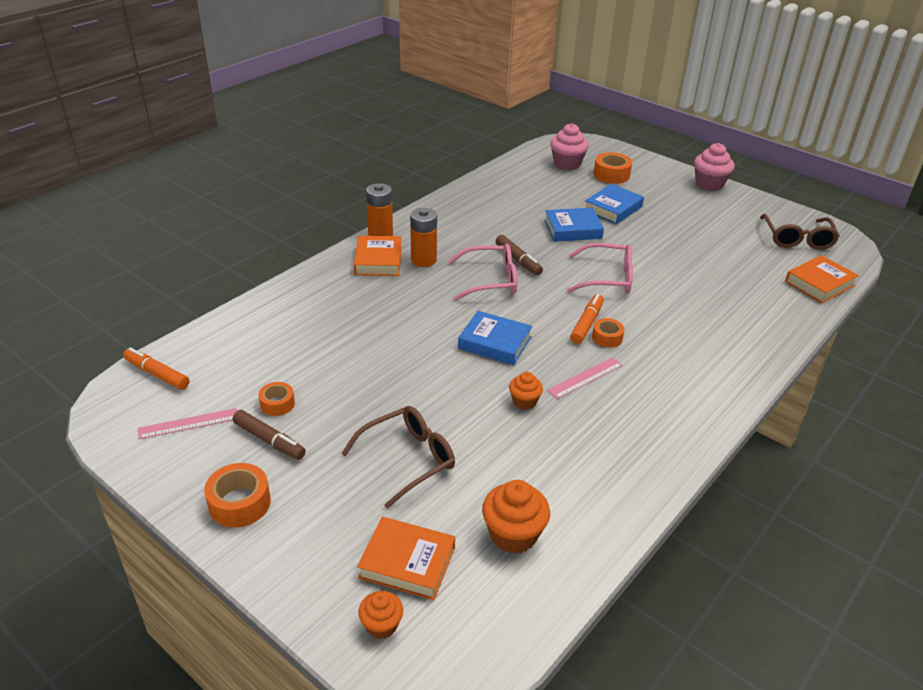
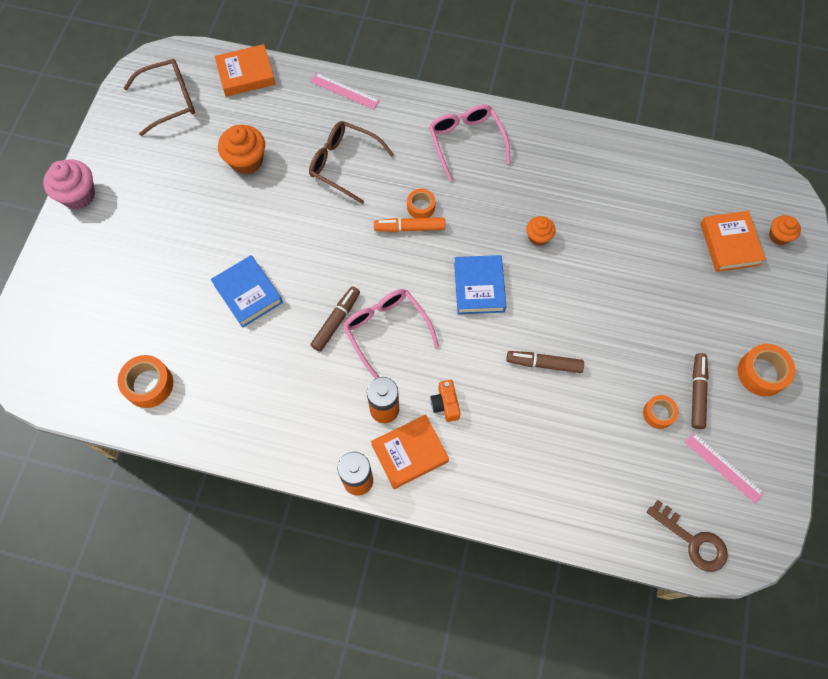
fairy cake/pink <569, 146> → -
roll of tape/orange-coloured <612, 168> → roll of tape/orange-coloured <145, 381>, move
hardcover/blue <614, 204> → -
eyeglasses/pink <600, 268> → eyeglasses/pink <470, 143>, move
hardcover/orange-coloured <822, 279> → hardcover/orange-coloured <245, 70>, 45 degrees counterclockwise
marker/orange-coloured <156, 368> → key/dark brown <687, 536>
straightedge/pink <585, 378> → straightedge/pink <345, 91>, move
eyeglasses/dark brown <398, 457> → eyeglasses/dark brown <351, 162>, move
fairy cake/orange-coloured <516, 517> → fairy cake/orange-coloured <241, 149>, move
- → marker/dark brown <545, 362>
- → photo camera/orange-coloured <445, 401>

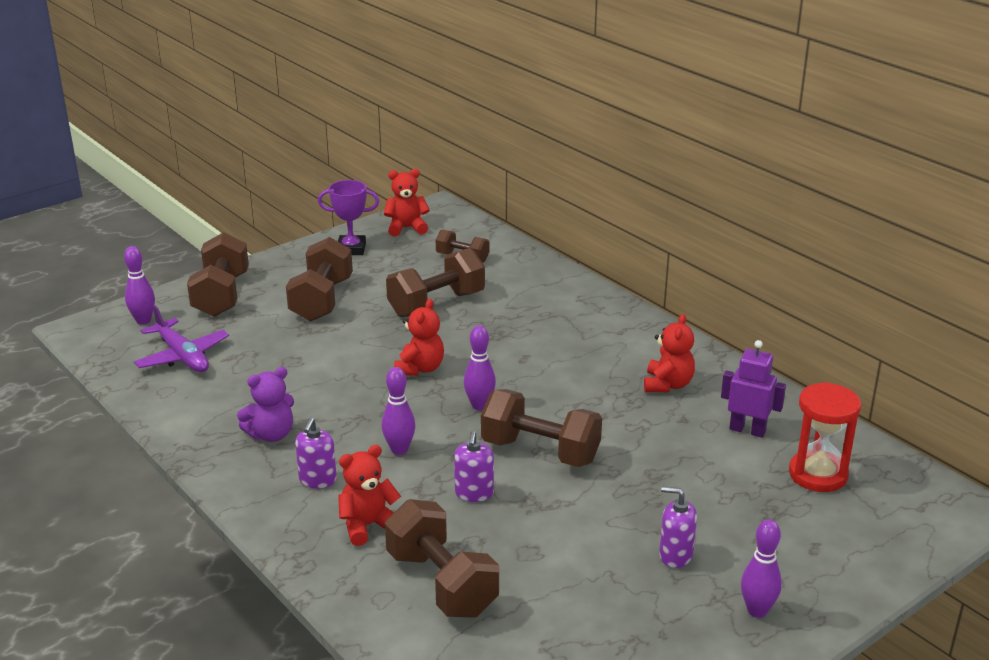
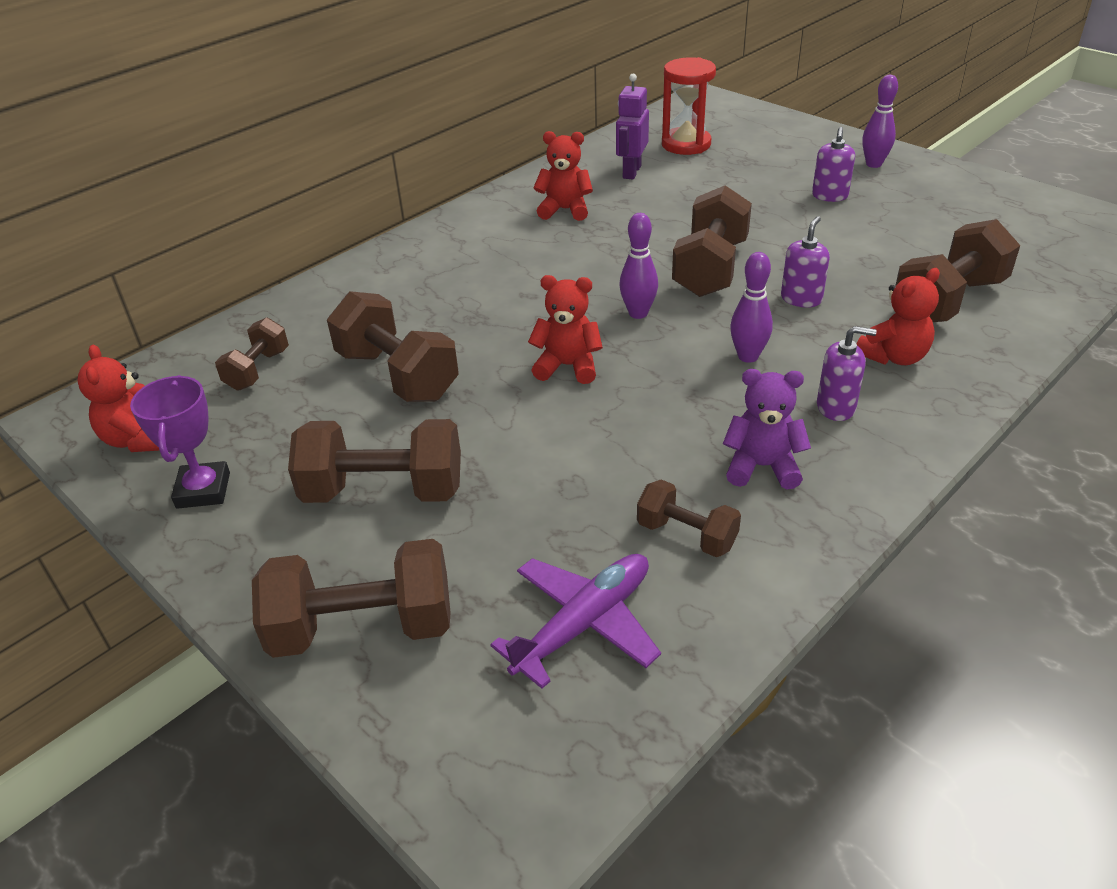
tenpin/royal purple <139, 285> → -
teddy bear/royal purple <265, 404> → teddy bear/royal purple <767, 429>, 45 degrees counterclockwise
soap dispenser/royal purple <474, 466> → soap dispenser/royal purple <805, 261>, 60 degrees counterclockwise
teddy bear/red <369, 495> → teddy bear/red <898, 316>, 90 degrees counterclockwise
- → free weight/dark brown <689, 518>

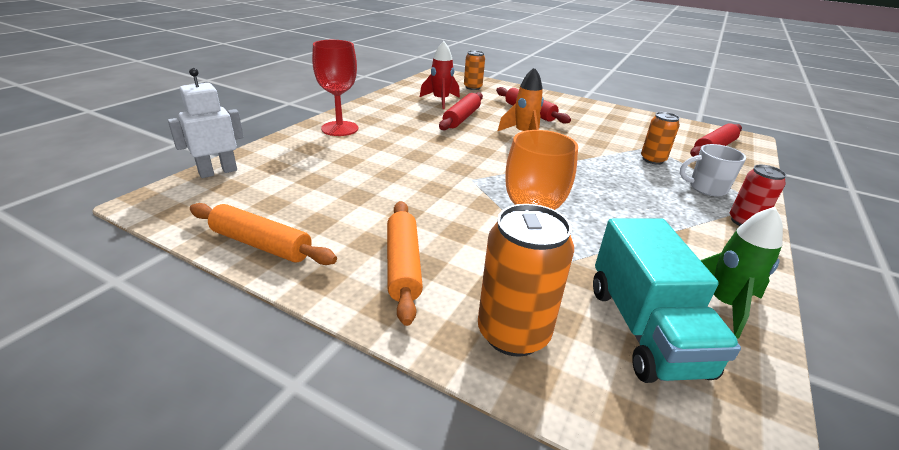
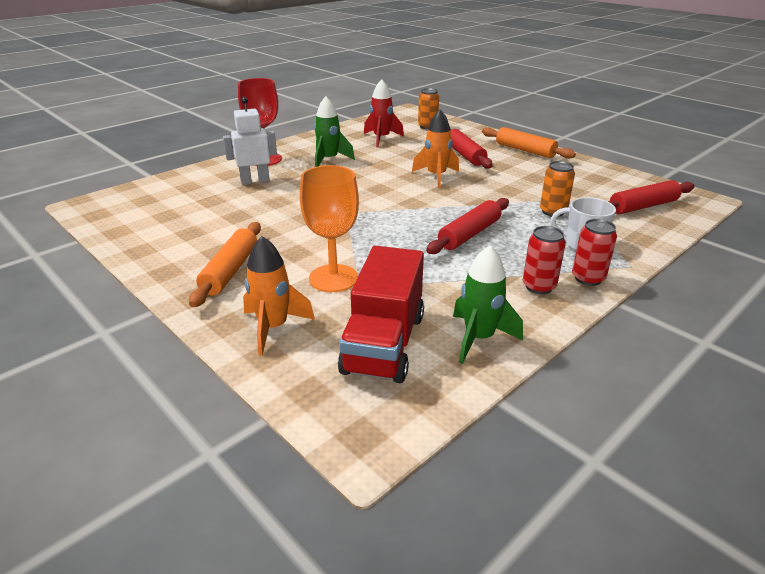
robot figure/white <206, 123> → robot figure/white <250, 141>, move
rolling pin/red <461, 111> → rolling pin/red <467, 226>, move
rolling pin/orange-coloured <263, 234> → rolling pin/orange-coloured <529, 143>, move
can/orange-coloured <526, 280> → toy rocket/orange-coloured <279, 295>
toy truck/aqua <667, 300> → toy truck/red <381, 314>
- → toy rocket/emerald <334, 131>
- → can/red <544, 260>

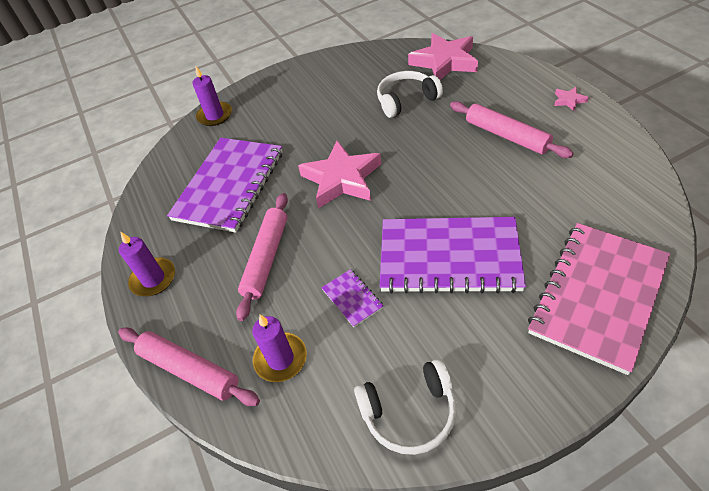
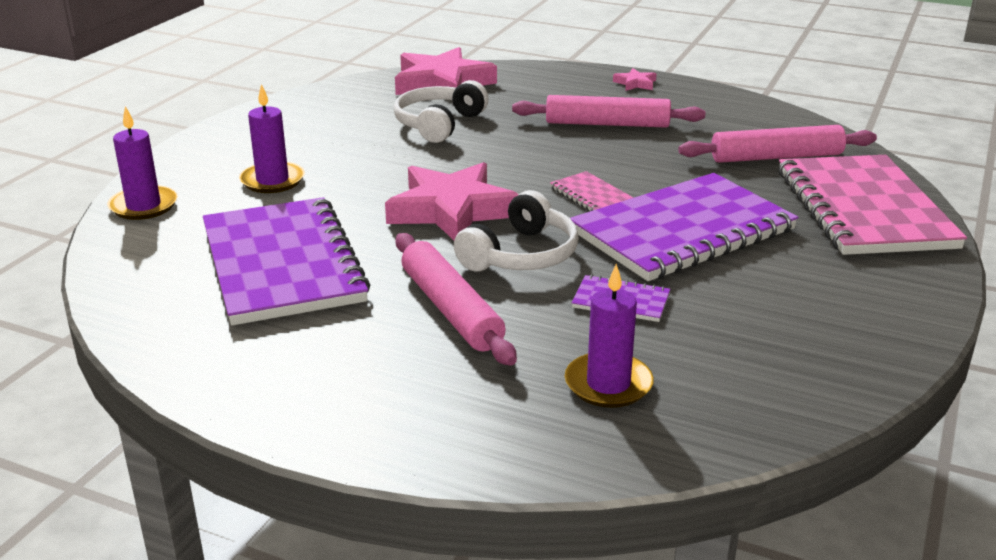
pillar candle/royal purple <147, 263> → pillar candle/royal purple <272, 138>, move
rolling pin/pink <189, 367> → rolling pin/pink <777, 144>, move
headphones/white <405, 407> → headphones/white <516, 230>, move
- → exercise book/pink <592, 191>

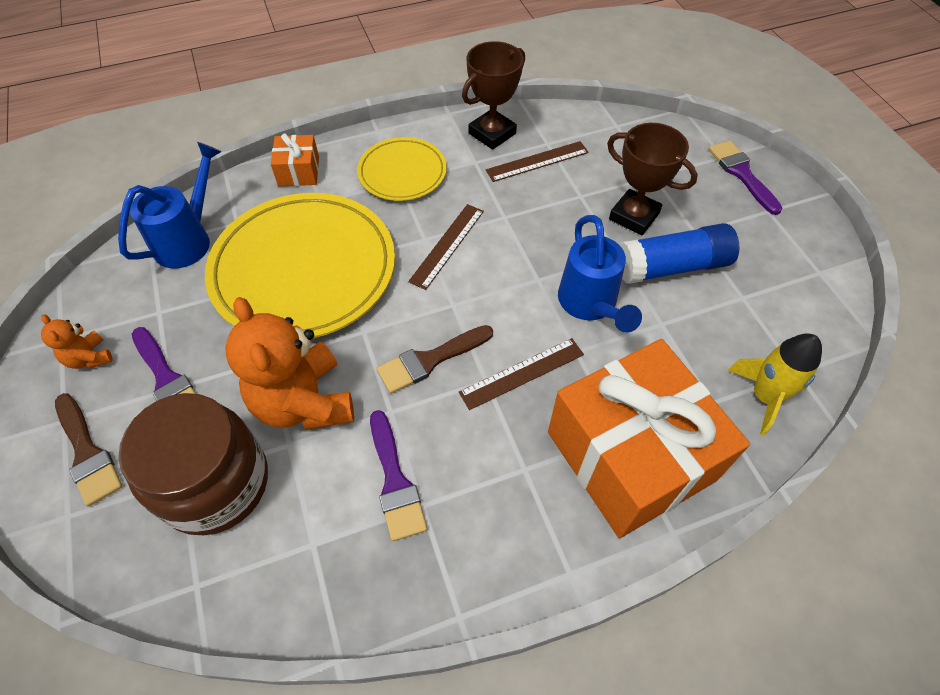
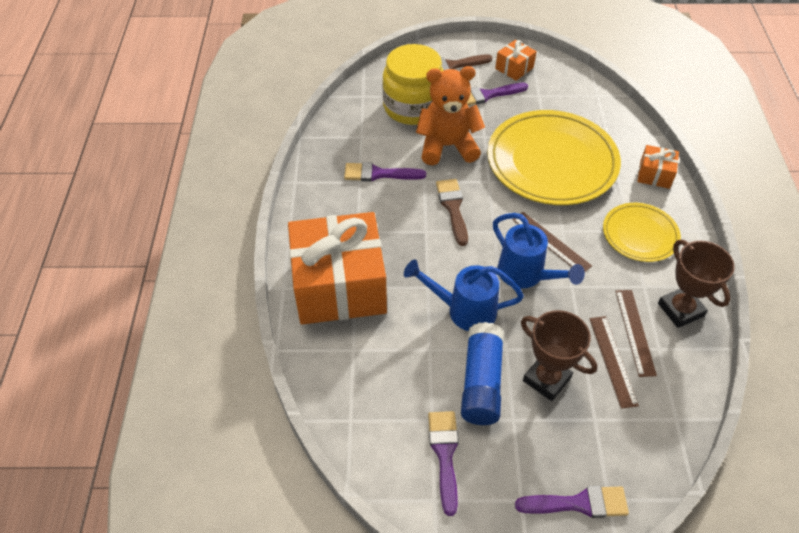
award cup/dark brown <652, 179> → award cup/dark brown <559, 355>, 75 degrees clockwise
watering can/blue <170, 205> → watering can/blue <539, 250>, move
teddy bear/orange-coloured <77, 341> → wrapped gift/orange-coloured <516, 60>
toy rocket/bright yellow <774, 385> → -
straightedge/dark brown <521, 374> → straightedge/dark brown <614, 362>, move
jar/dark brown <193, 464> → jar/bright yellow <413, 84>
- → brush/royal purple <443, 463>

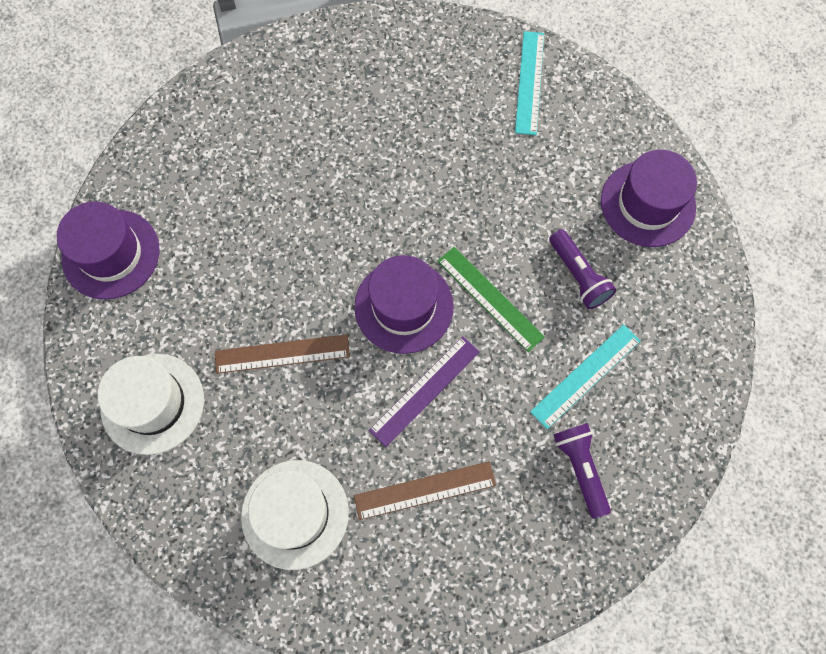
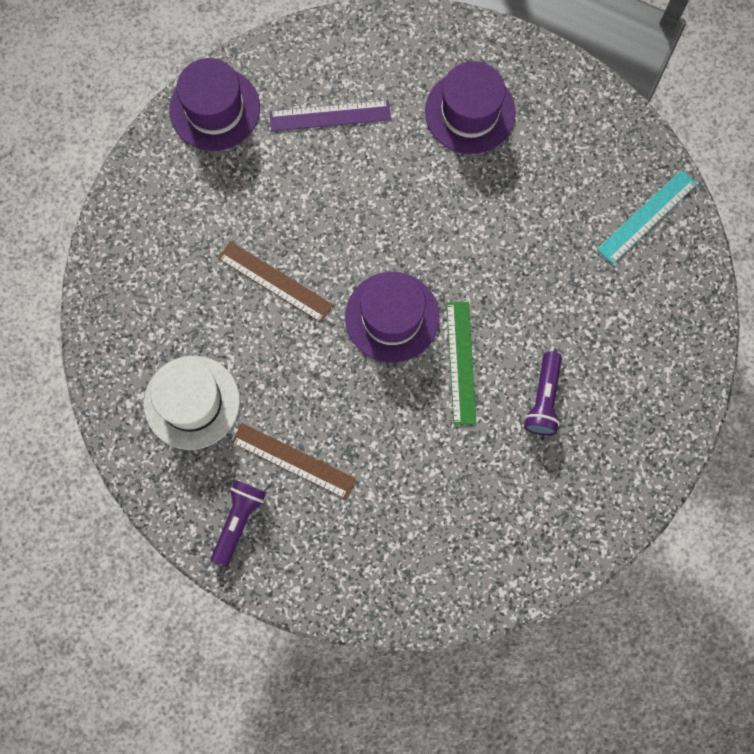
tall hat/royal purple <649, 198> → tall hat/royal purple <470, 107>, move
straightedge/aqua <585, 376> → -
straightedge/royal purple <424, 391> → straightedge/royal purple <330, 115>, move
tall hat/white <151, 404> → -
flashlight/royal purple <582, 471> → flashlight/royal purple <238, 523>, move

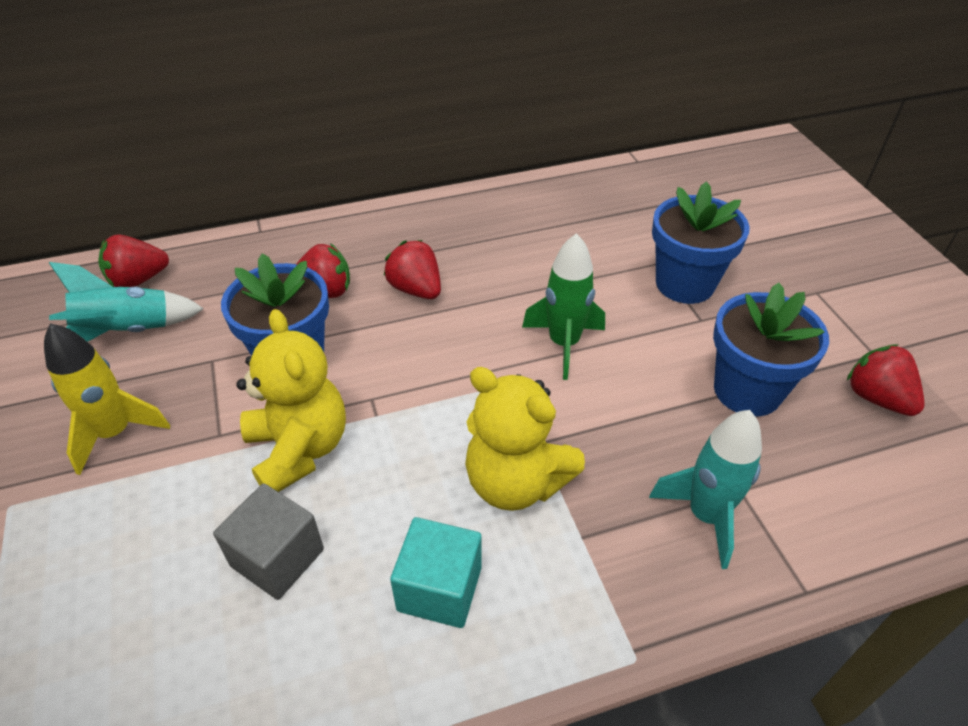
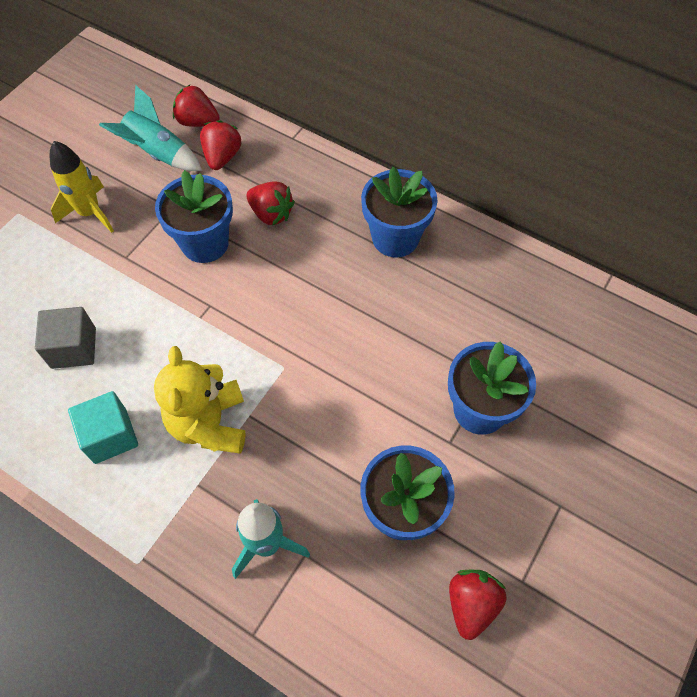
toy rocket/emerald <563, 306> → -
berry/red <412, 269> → berry/red <220, 145>, move
teddy bear/bright yellow <291, 400> → -
- → flower pot/blue <399, 212>

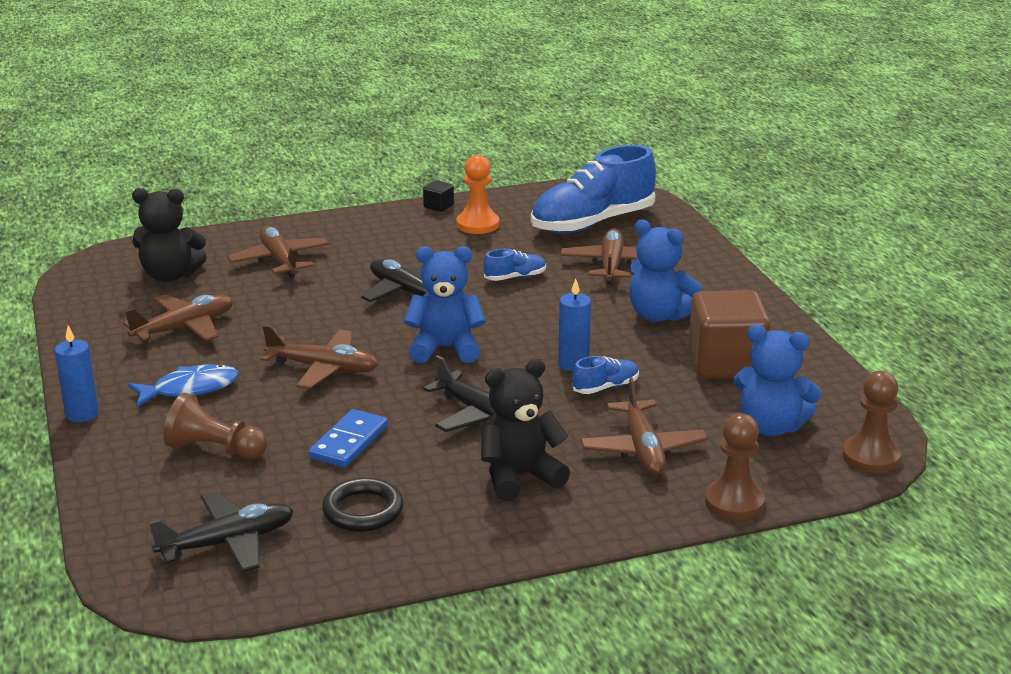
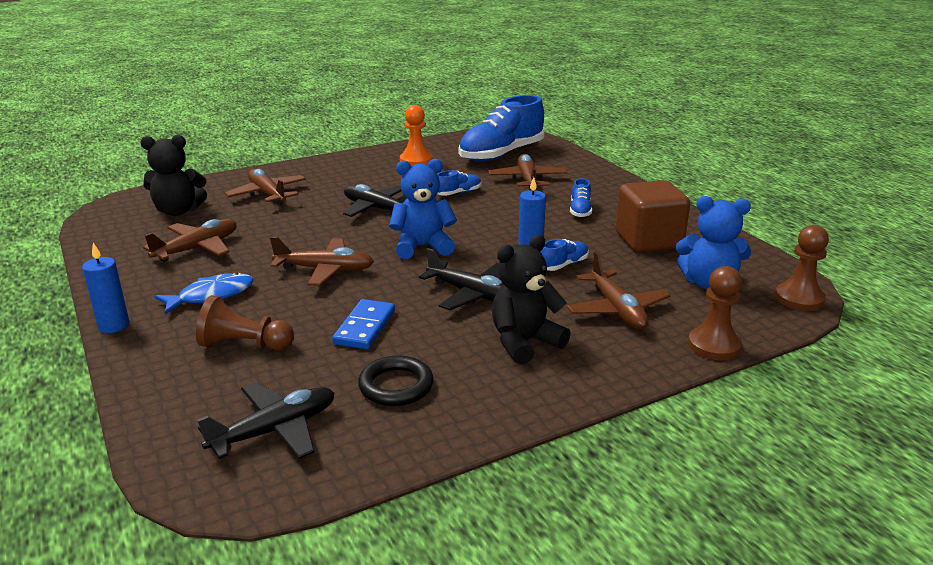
cube/jet-black <438, 196> → -
teddy bear/blue <665, 271> → lace-up shoe/blue <581, 197>

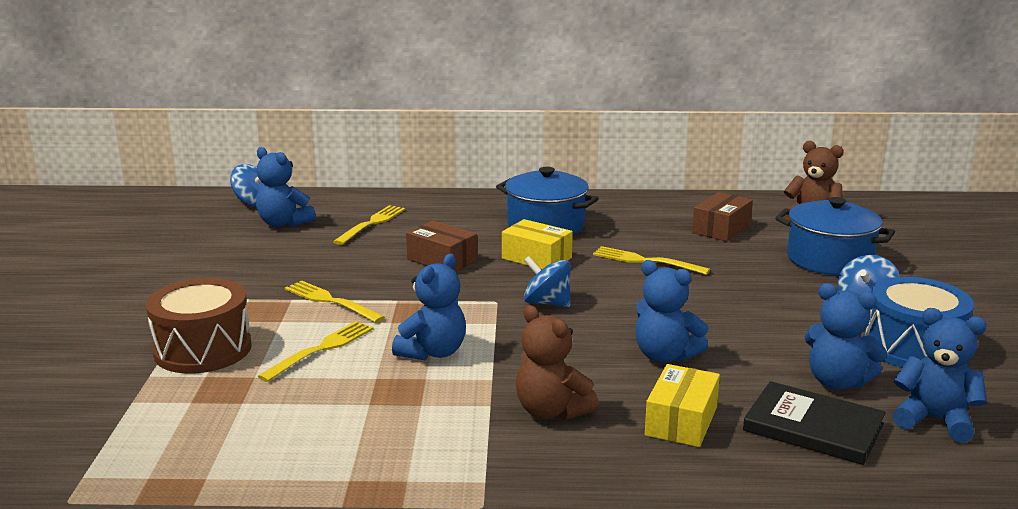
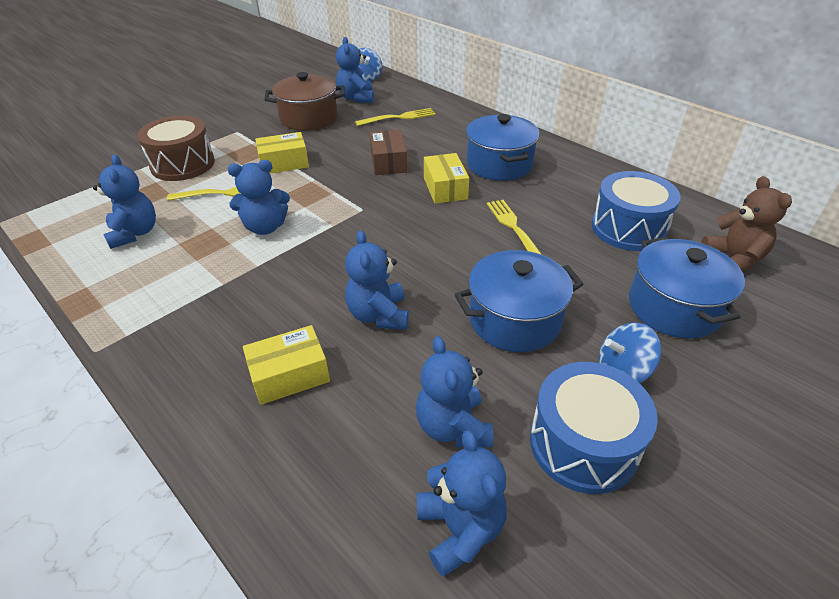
box/dark brown <722, 216> → toy drum/blue <636, 211>
whirligig/blue <547, 281> → -
fork/bright yellow <335, 302> → box/bright yellow <282, 153>
teddy bear/dark brown <557, 362> → -
hardcover/jet-black <814, 423> → -
- → stockpot/dark brown <304, 101>
- → teddy bear/blue <124, 202>
- → stockpot/blue <519, 301>

